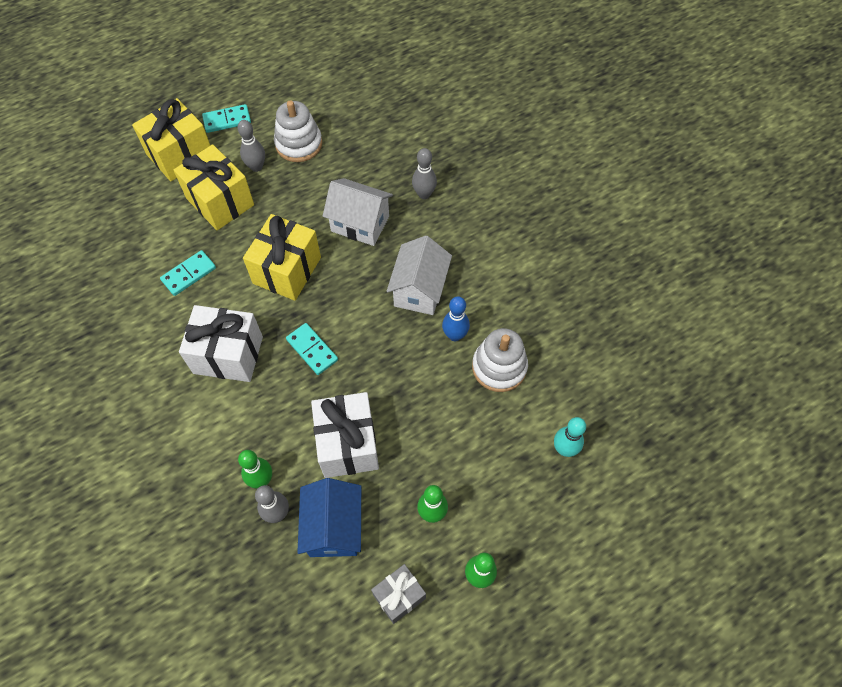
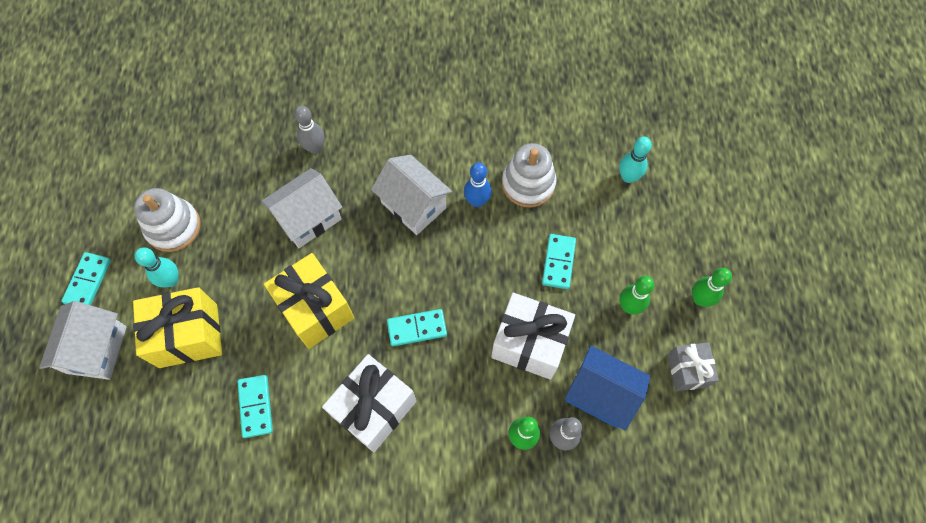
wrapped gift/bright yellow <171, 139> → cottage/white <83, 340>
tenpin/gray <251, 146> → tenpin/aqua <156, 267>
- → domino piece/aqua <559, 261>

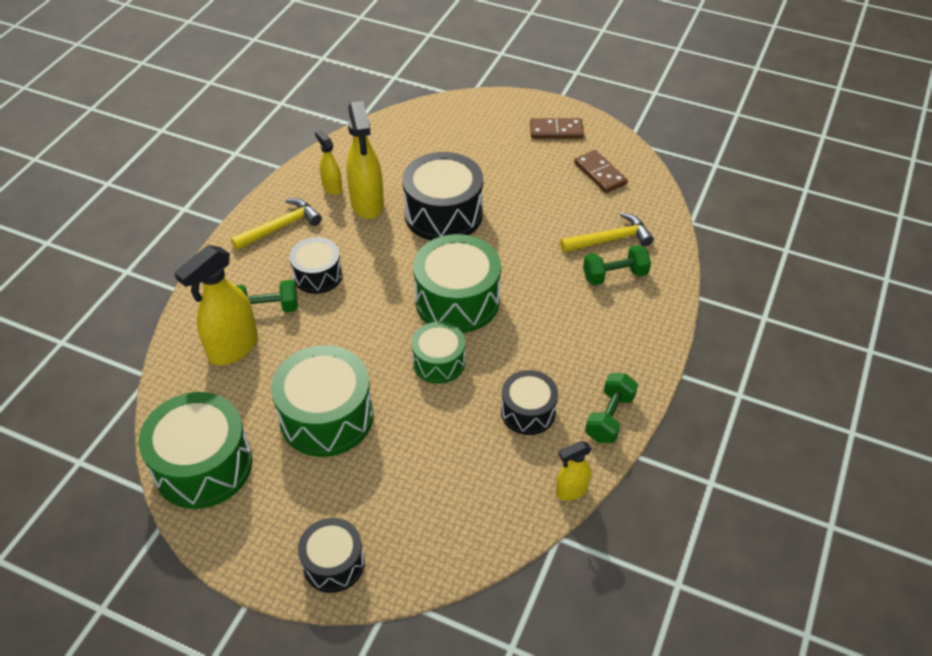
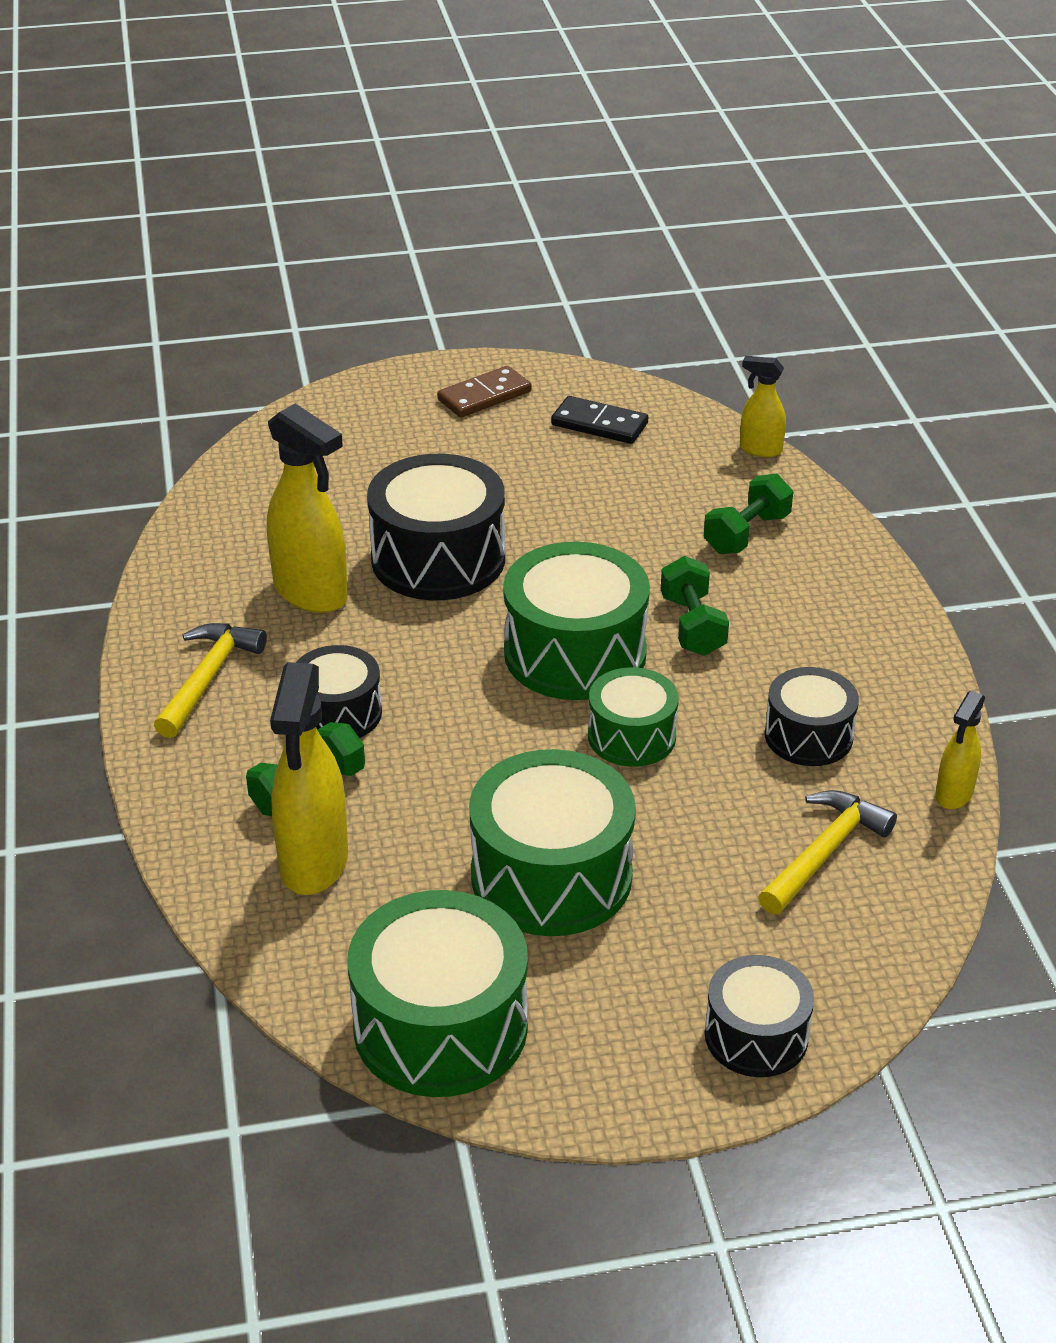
spray bottle/bright yellow <328, 162> → spray bottle/bright yellow <763, 406>, move
domino piece/dark brown <600, 171> → domino piece/jet-black <599, 420>
carpenter's hammer/bright yellow <607, 233> → carpenter's hammer/bright yellow <827, 852>, move
free weight/emerald <611, 408> → free weight/emerald <695, 606>, move

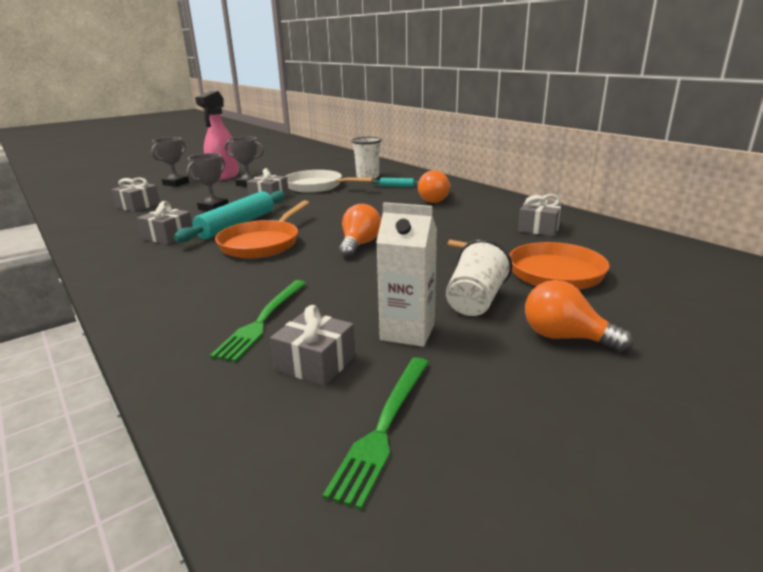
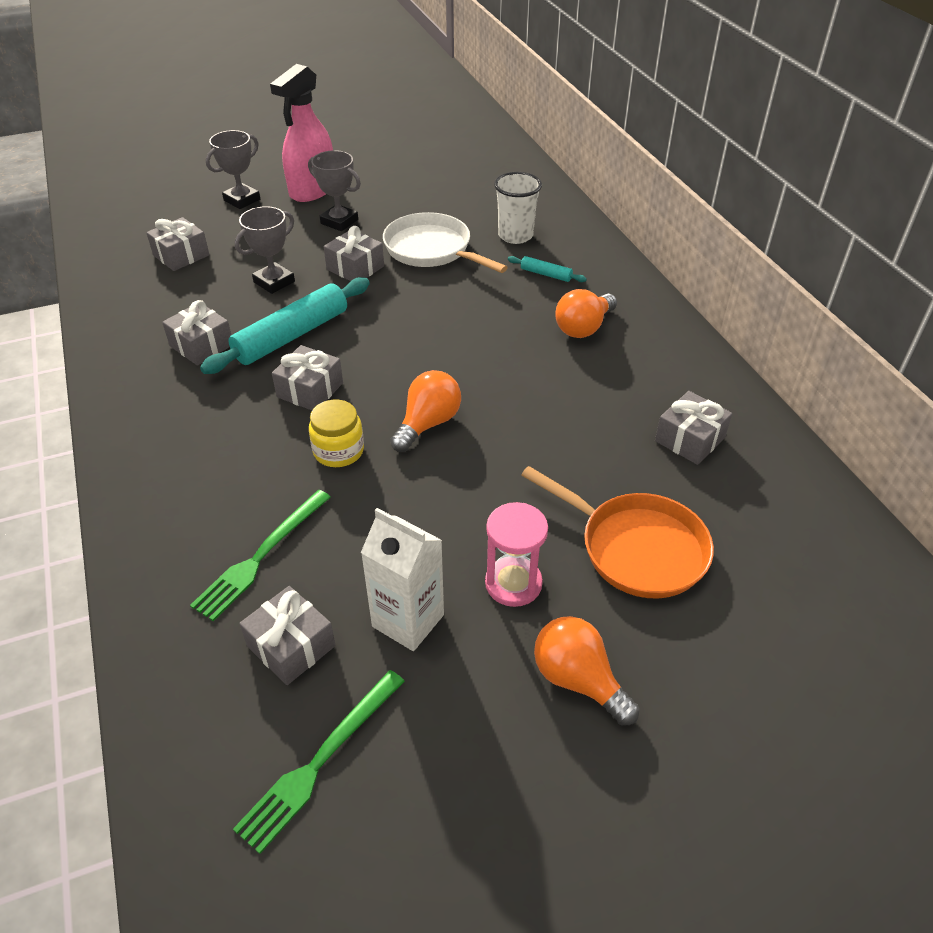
frying pan/orange-coloured <262, 229> → wrapped gift/gray <307, 377>
tumbler/white <479, 277> → sand timer/pink <516, 554>
- → jar/bright yellow <336, 433>

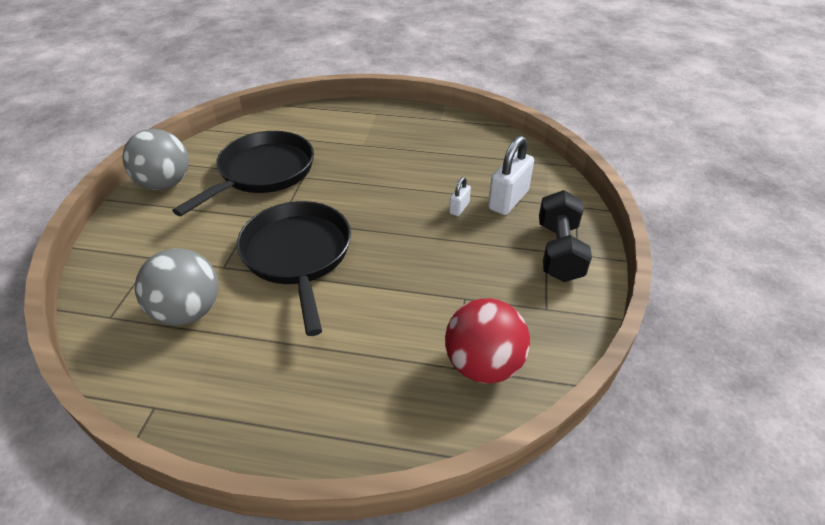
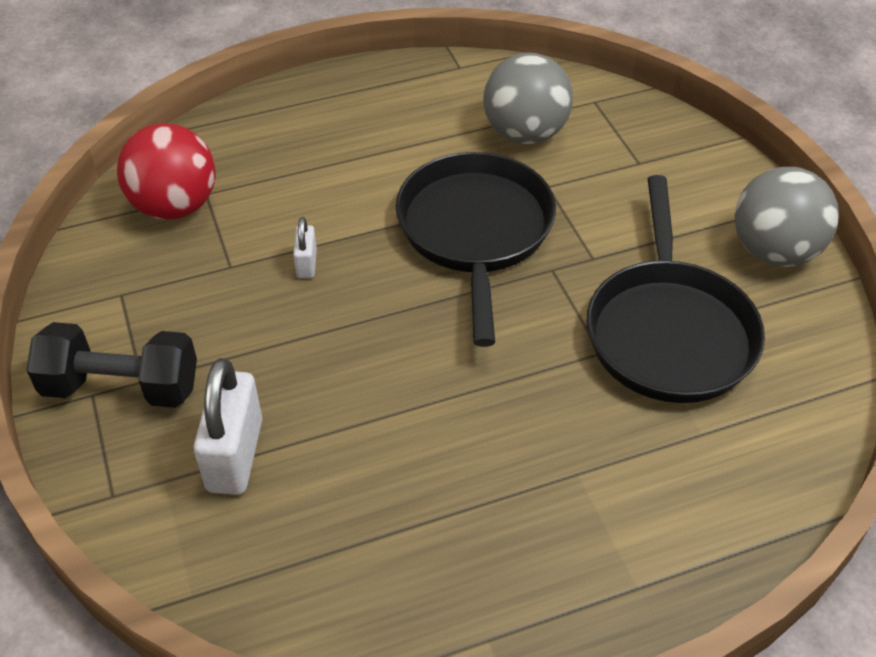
small lock/white <460, 196> → small lock/white <305, 247>, move
free weight/jet-black <565, 236> → free weight/jet-black <111, 365>, 60 degrees counterclockwise
frying pan/jet-black <294, 268> → frying pan/jet-black <476, 249>, 135 degrees counterclockwise

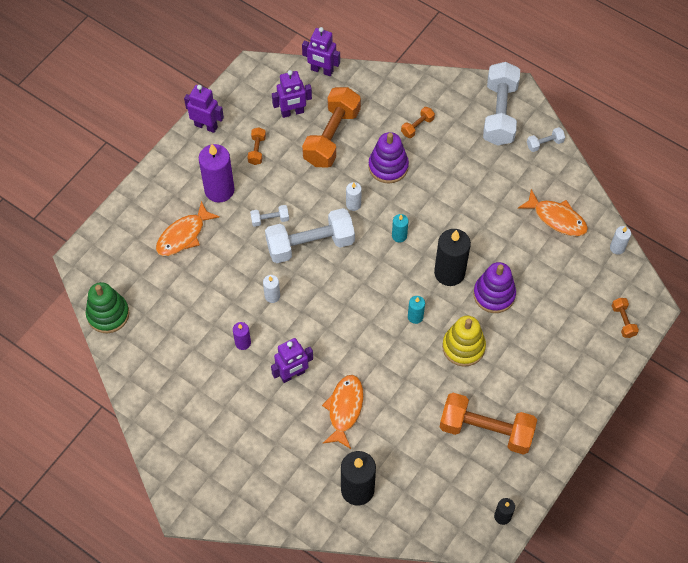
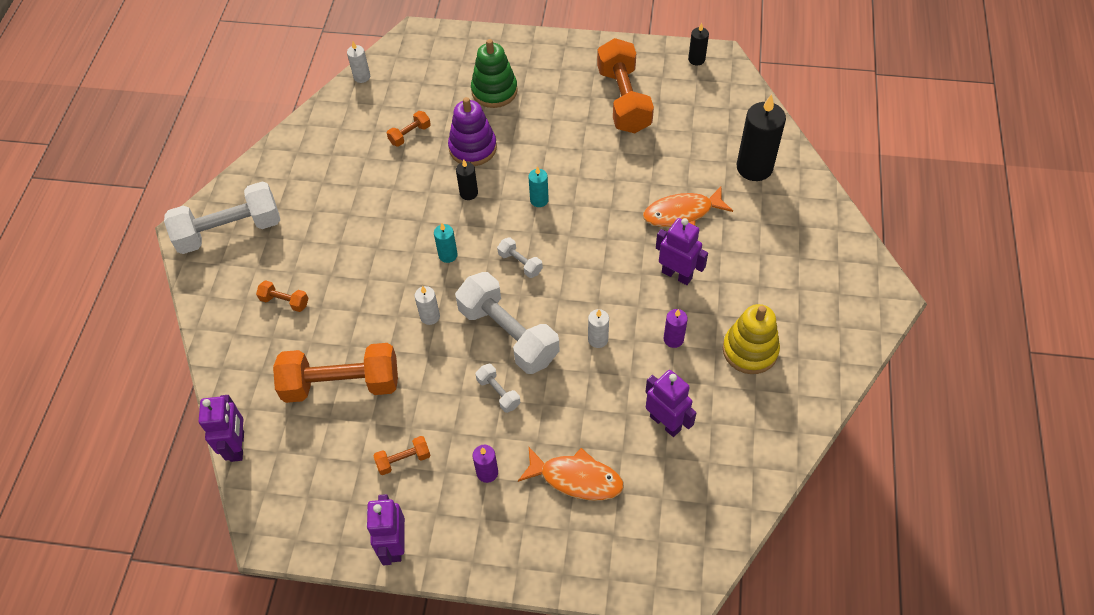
robot figure/royal purple <292, 94> → robot figure/royal purple <671, 403>, move
free weight/white <546, 139> → free weight/white <520, 257>, move
stacking toy/royal purple <388, 157> → -
pillar candle/royal purple <217, 173> → pillar candle/royal purple <485, 464>, x0.50
fish/orange-coloured <553, 213> → -
pillar candle/jet-black <452, 257> → pillar candle/jet-black <467, 180>, x0.50
stacking toy/emerald <107, 307> → stacking toy/emerald <494, 73>, move
free weight/orange-coloured <625, 318> → free weight/orange-coloured <409, 129>, move
stacking toy/bright yellow <464, 341> → stacking toy/bright yellow <751, 339>, move

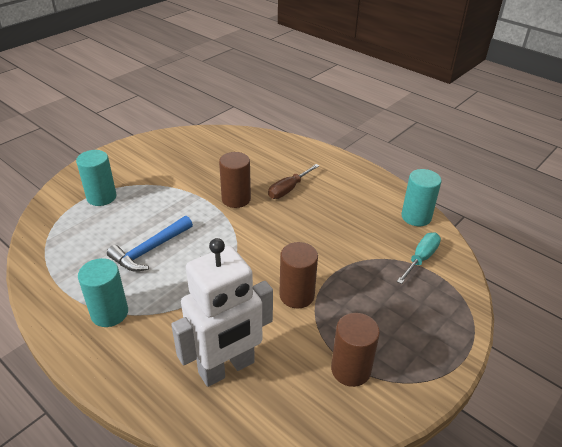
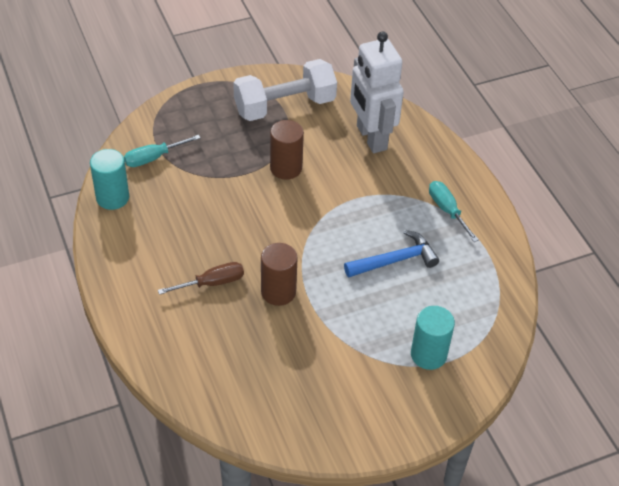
robot figure/white <222, 312> → robot figure/white <377, 92>, 105 degrees counterclockwise
cylinder/aqua <103, 292> → flat screwdriver/aqua <454, 211>
cylinder/dark brown <355, 350> → free weight/white <285, 90>

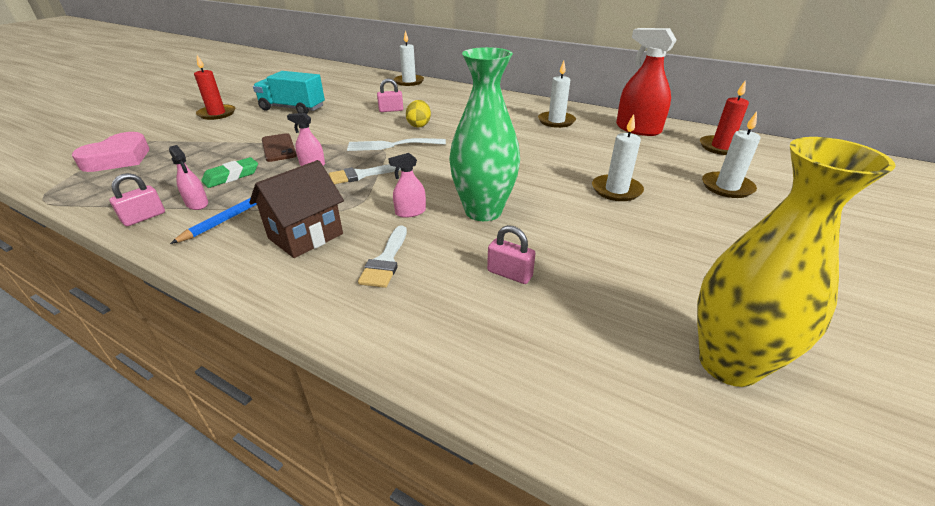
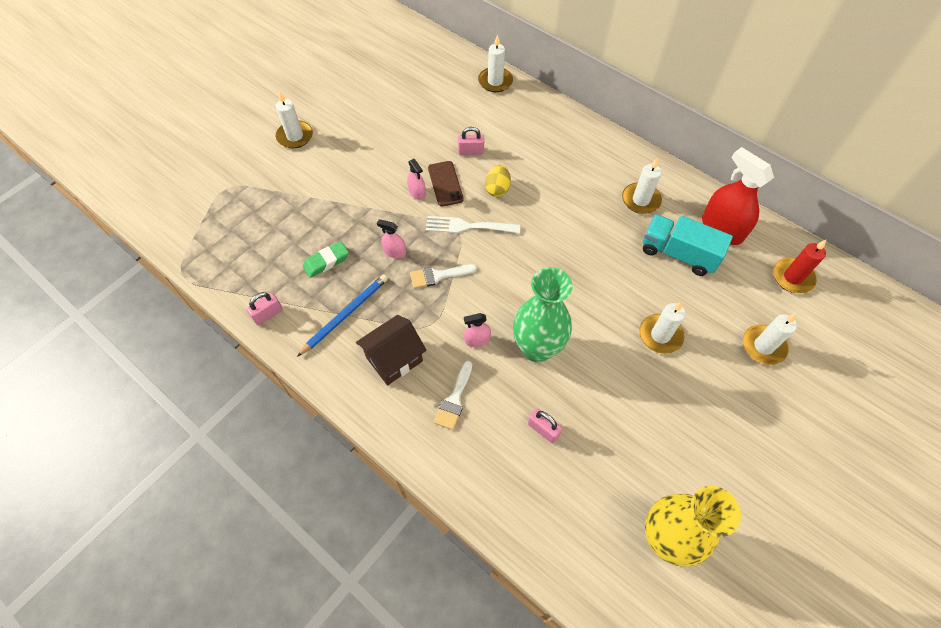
pillar candle/red <214, 87> → pillar candle/white <294, 119>
toy truck/aqua <289, 92> → toy truck/aqua <688, 245>, move
heart shape/pink <110, 152> → -
phone/dark brown <279, 147> → phone/dark brown <446, 184>, move
spray bottle/pink <188, 177> → spray bottle/pink <416, 179>, move

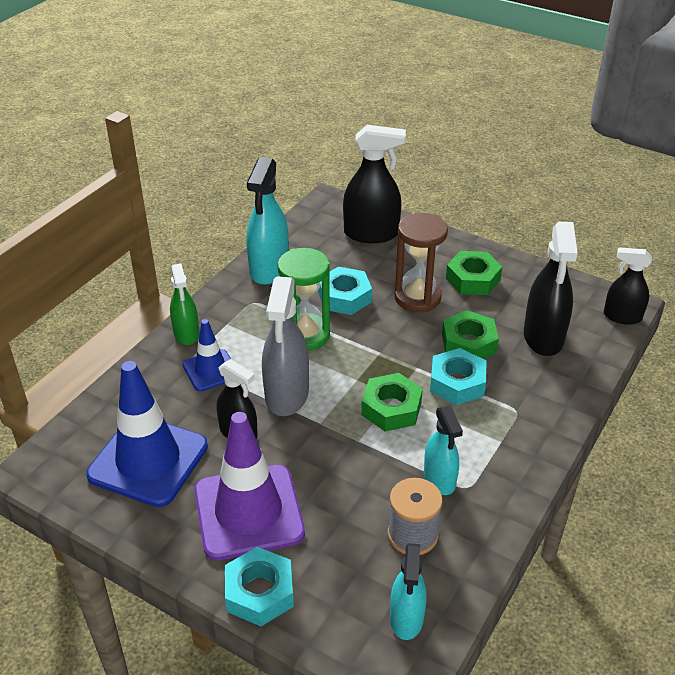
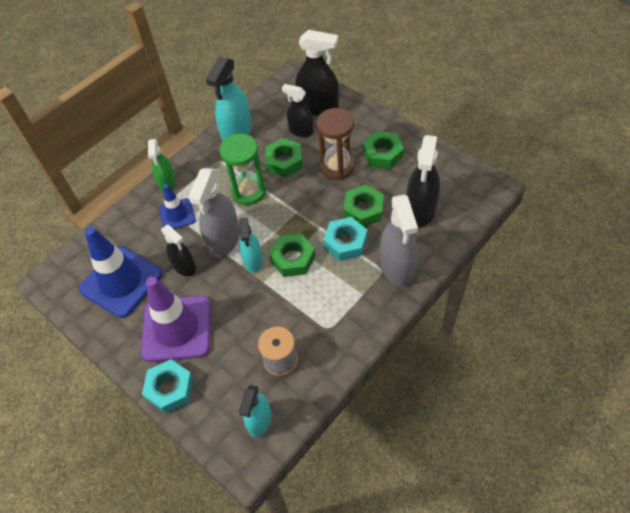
spray bottle/jet-black <628, 286> → spray bottle/jet-black <298, 110>, move
nut/aqua <345, 291> → nut/emerald <284, 158>
spray bottle/aqua <443, 450> → spray bottle/aqua <251, 245>, move
- → spray bottle/gray <399, 240>

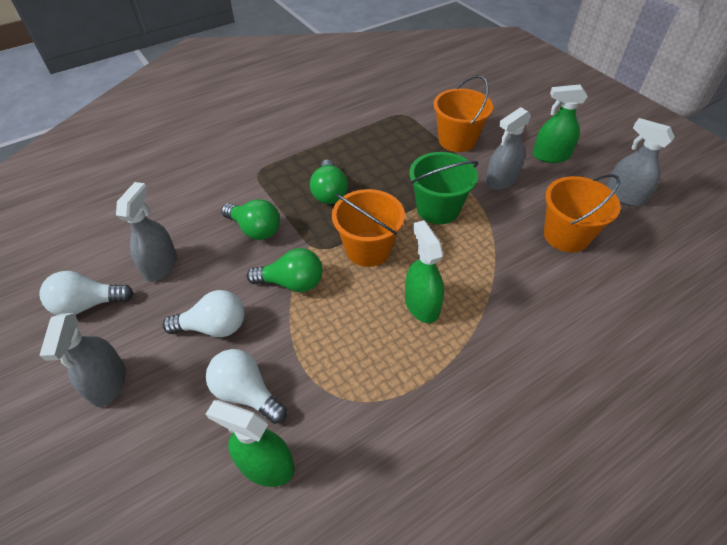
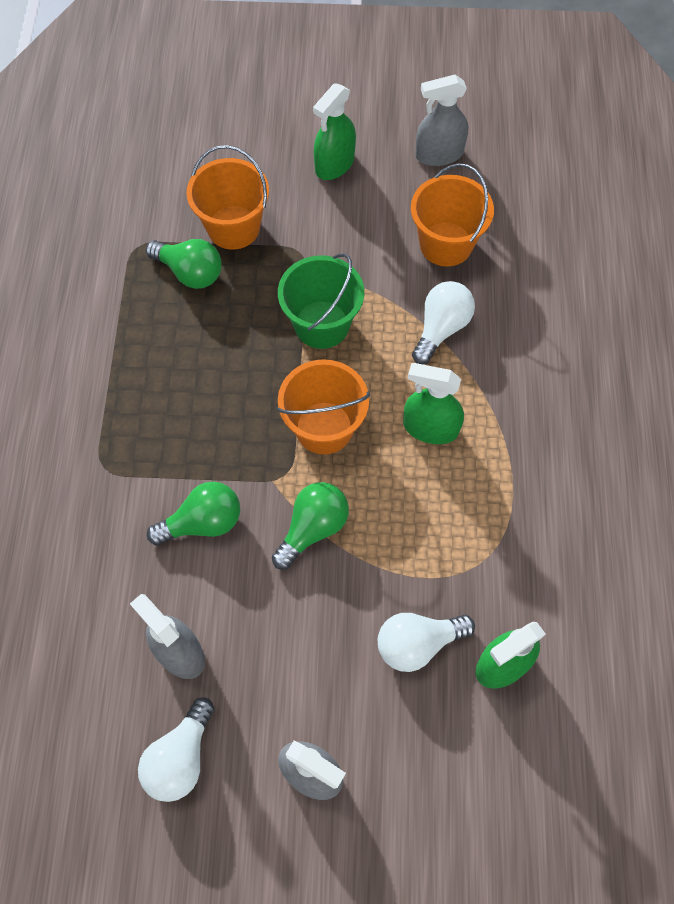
spray bottle/gray <508, 148> → -
bulb/emerald <329, 181> → bulb/emerald <184, 264>, move
bulb/white <203, 313> → bulb/white <443, 322>, move

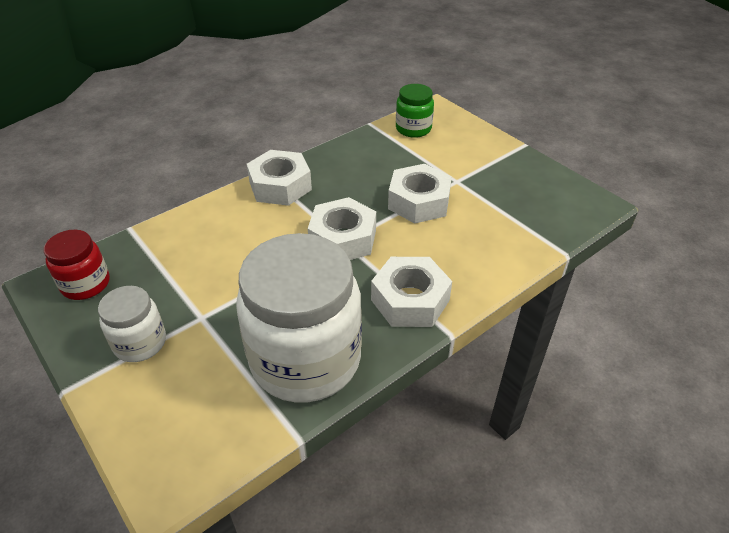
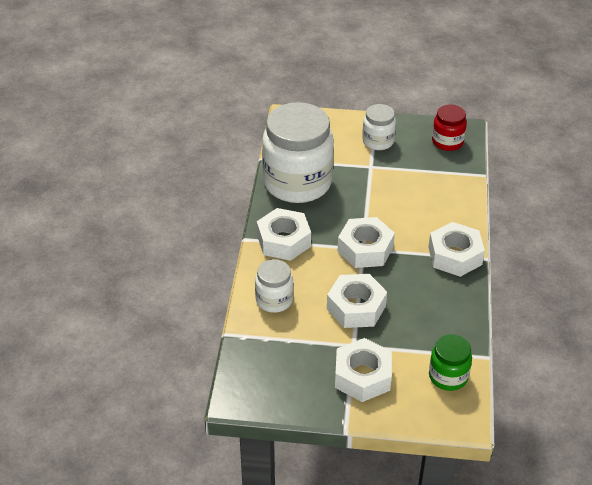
- → jar/white <274, 286>
- → nut/white <363, 370>

